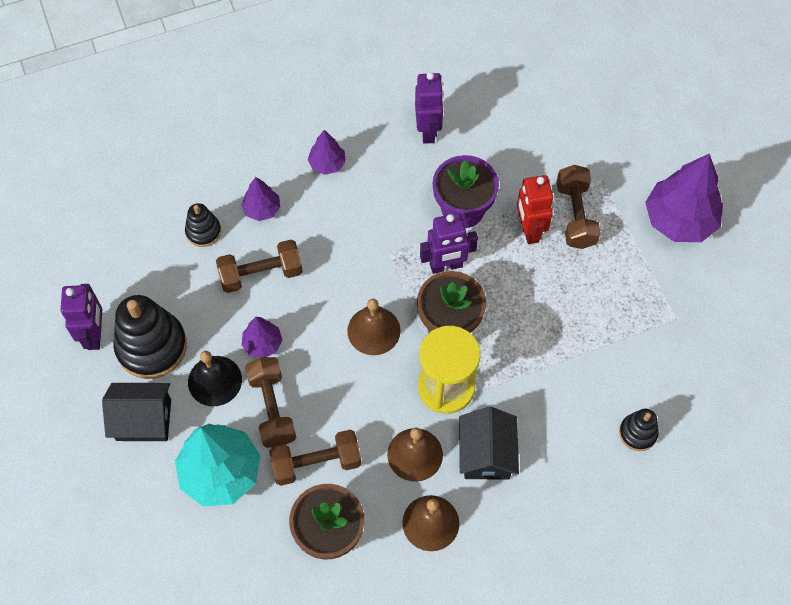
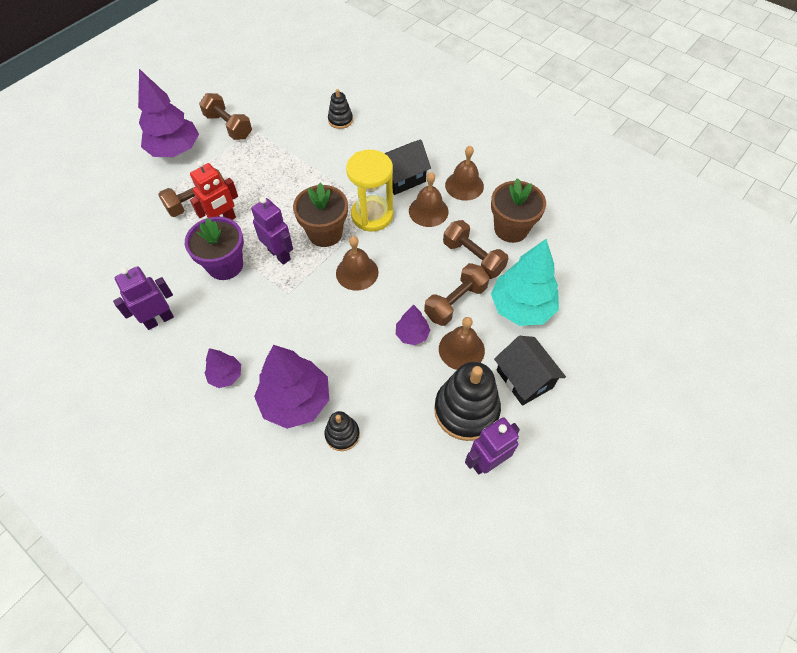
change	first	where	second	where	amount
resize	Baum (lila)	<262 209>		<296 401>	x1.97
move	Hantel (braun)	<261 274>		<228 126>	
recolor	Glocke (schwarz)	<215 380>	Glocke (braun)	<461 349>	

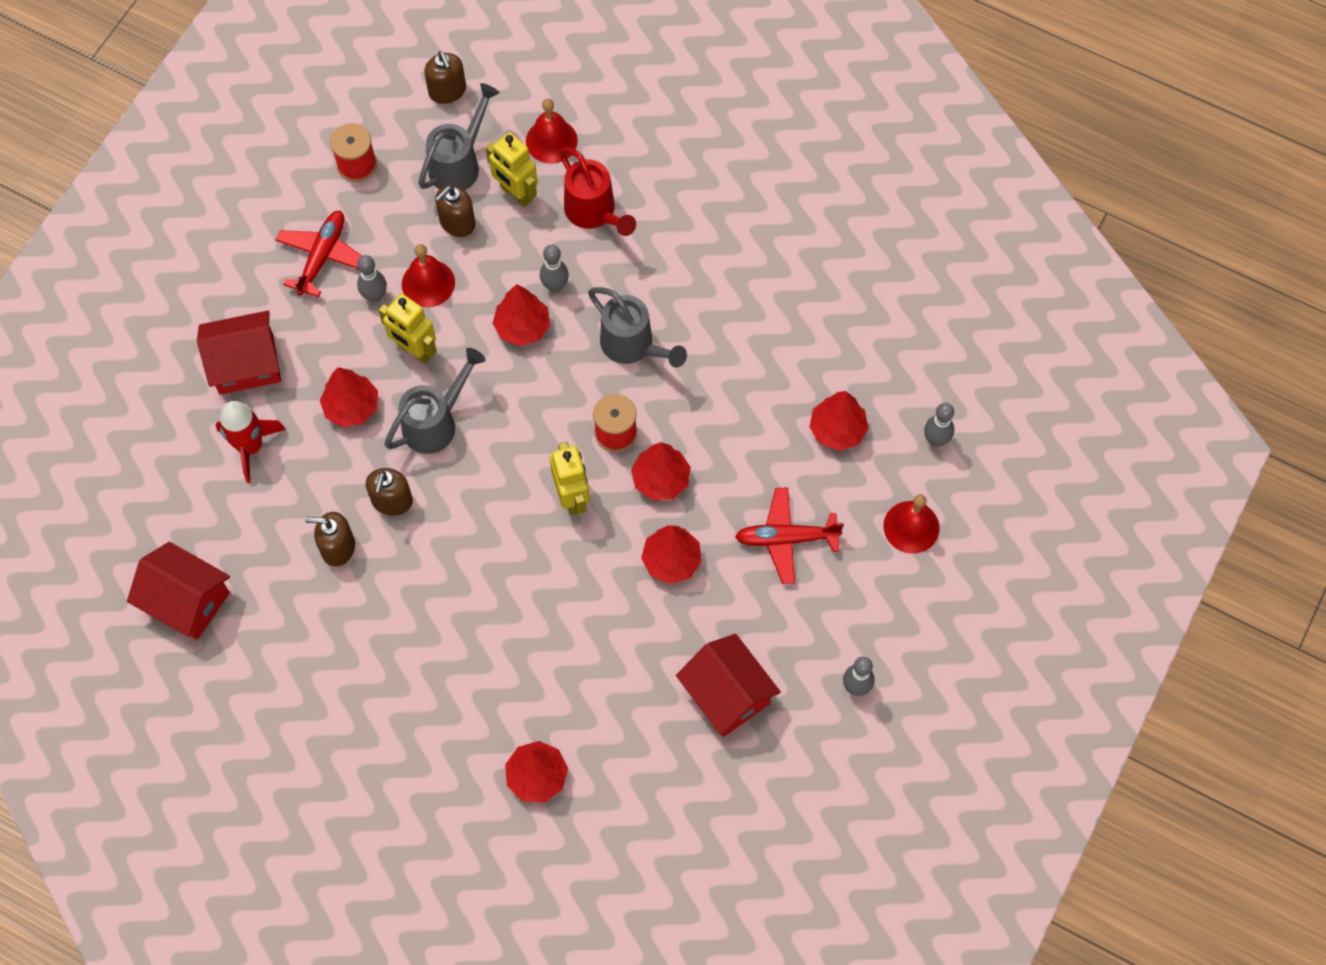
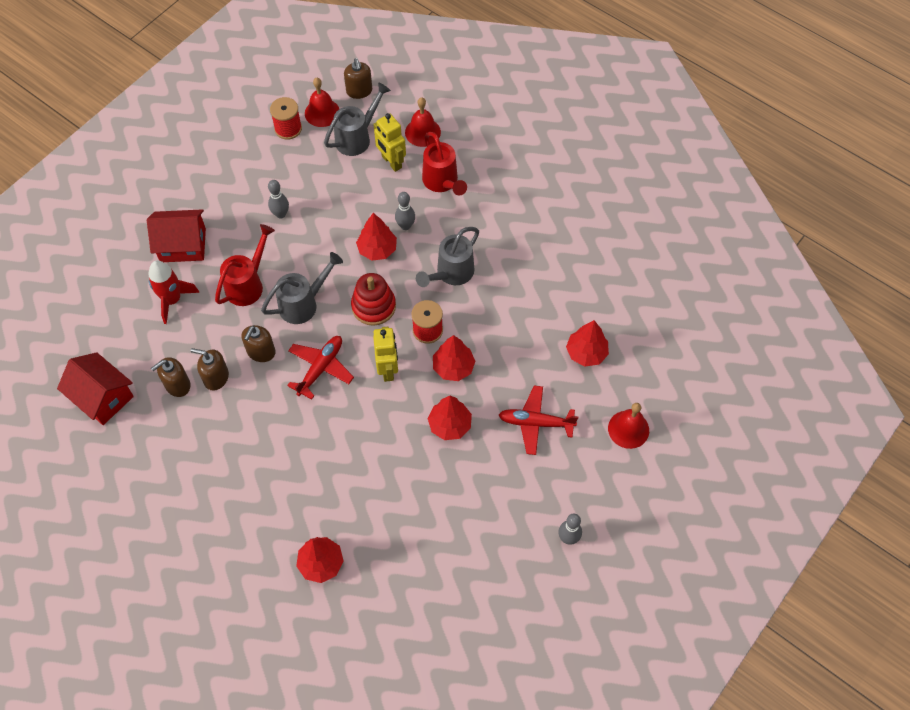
change	first	where	second	where	amount
move	Seifenspender (braun)	<457 223>		<177 385>	
move	Flugzeug (rot)	<322 256>		<321 368>	
move	Glocke (rot)	<428 283>		<322 112>	
rotate	Gießkanne (grau)	<632 346>		<451 273>	75 degrees clockwise
delete	Roboter (gelb)	<414 350>			
replace	Baum (rot)	<351 407>	Gießkanne (rot)	<248 284>	
delete	Bowlingkegel (grau)	<936 440>			
delete	Haus (rot)	<727 694>			
insert			Stapelspielzeug (rot)	<373 306>	

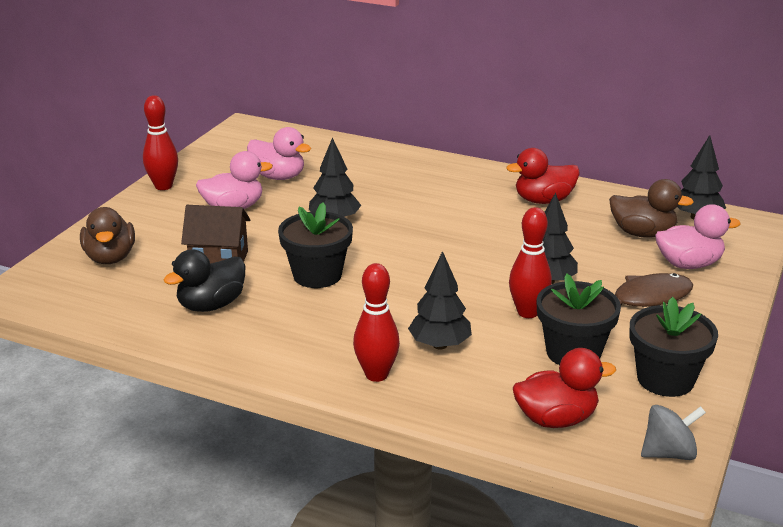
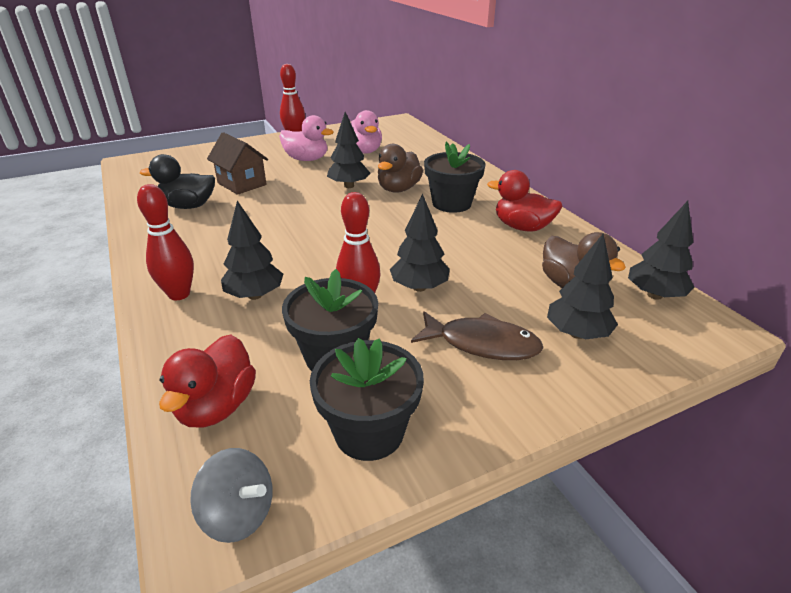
change	first	where	second	where	amount
move	Blumentopf (schwarz)	<317 275>		<451 203>	
replace	Ente (rosa)	<688 264>	Baum (schwarz)	<577 333>	
move	Ente (braun)	<110 258>		<398 189>	
rotate	Ente (rot)	<556 419>		<217 406>	75 degrees clockwise

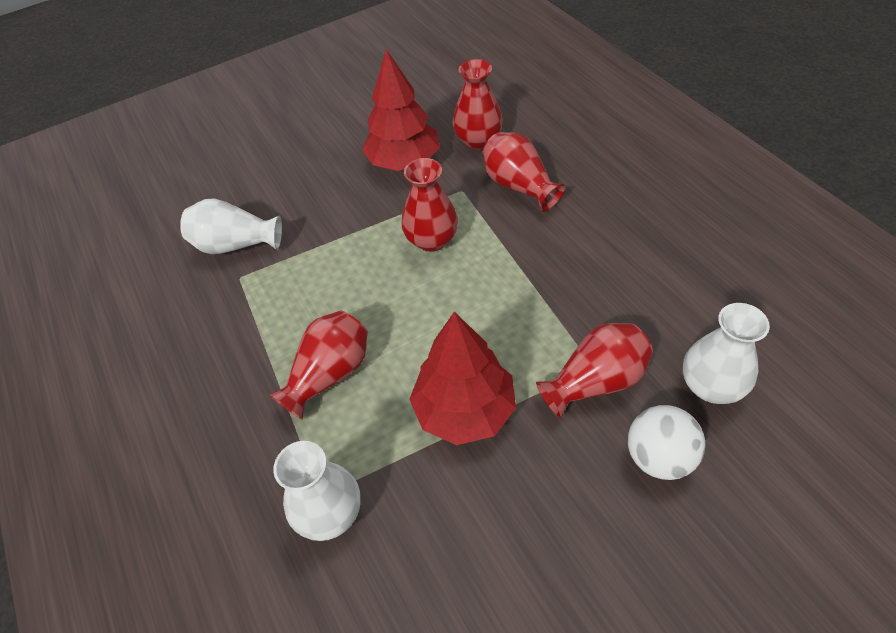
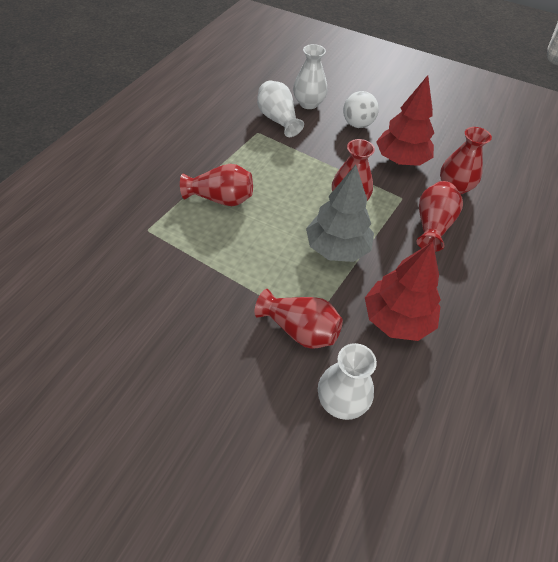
change	first	where	second	where	amount
move	Baum (rot)	<464 410>		<397 319>	
move	Ball (weiß)	<658 457>		<357 124>	
move	Vase (weiß)	<330 513>		<308 103>	
insert			Baum (grau)	<337 248>	

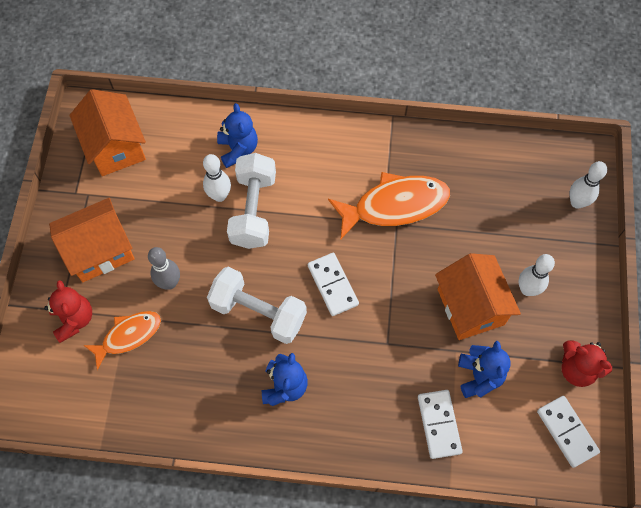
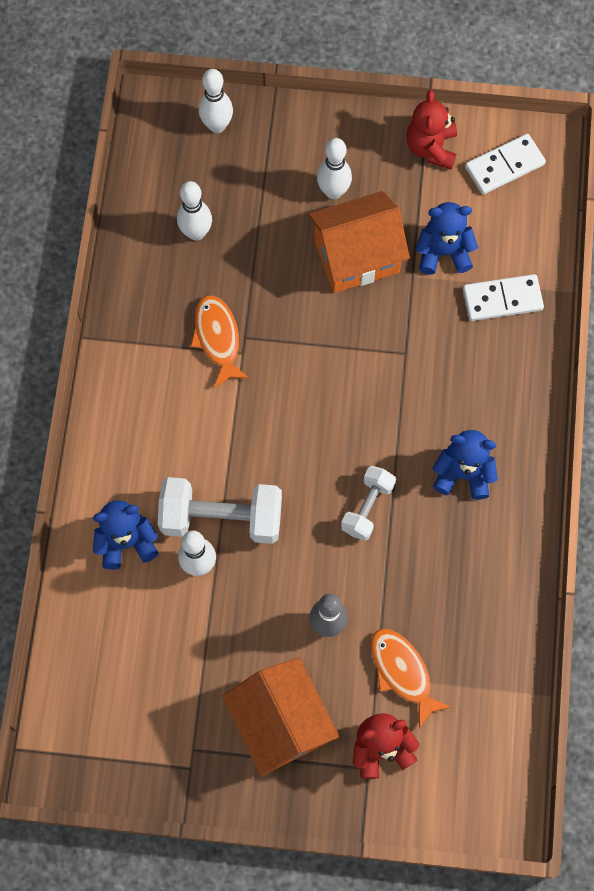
change	first	where	second	where	amount
delete	Haus (orange)	<115 147>			
resize	Fisch (orange)	<395 205>		<218 338>	x0.61
delete	Dominostein (weiß)	<333 285>			
resize	Hantel (weiß)	<258 312>		<367 507>	x0.59
rotate	Teddybär (rot)	<577 369>		<431 148>	150 degrees clockwise
insert			Bowlingkegel (weiß)	<196 233>	

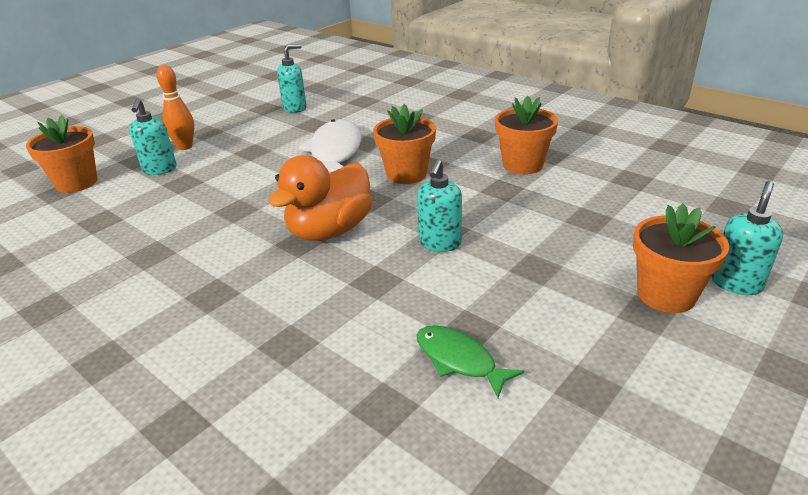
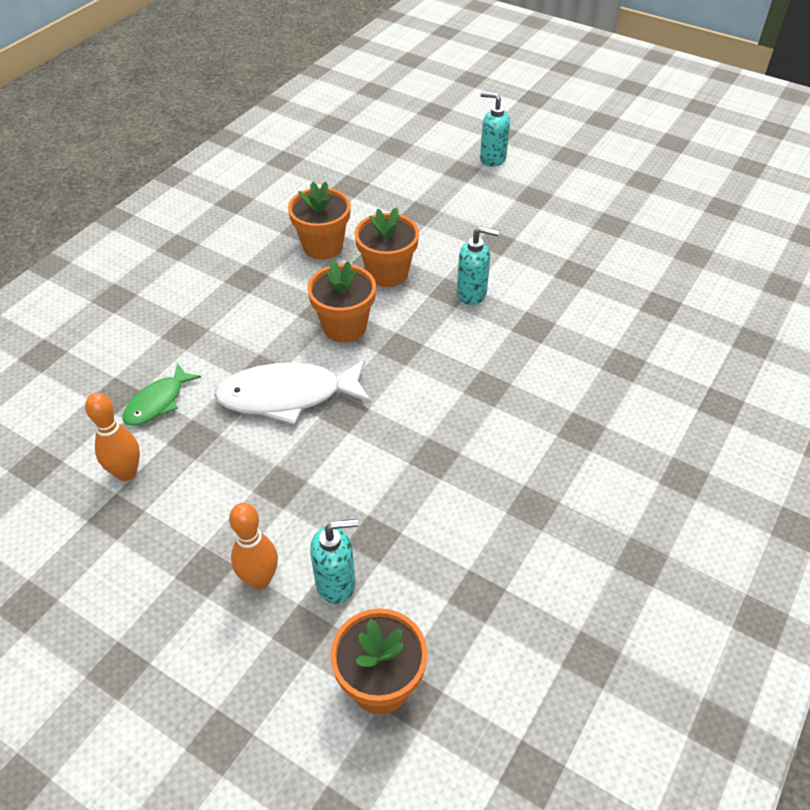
change	first	where	second	where	amount
replace	Seifenspender (türkis)	<295 108>	Bowlingkegel (orange)	<126 473>	
delete	Ente (orange)	<329 231>			
move	Blumentopf (orange)	<666 295>		<387 273>	
move	Fisch (grün)	<459 360>		<158 402>	

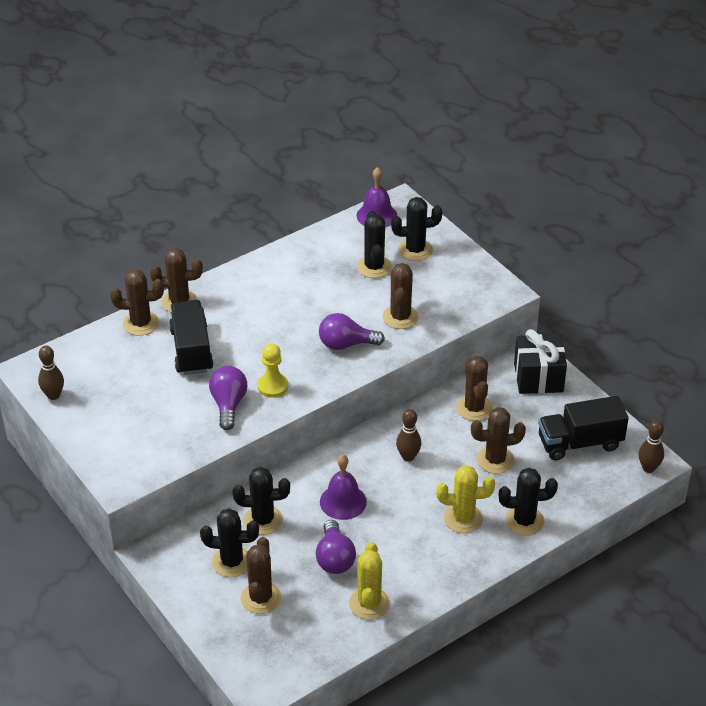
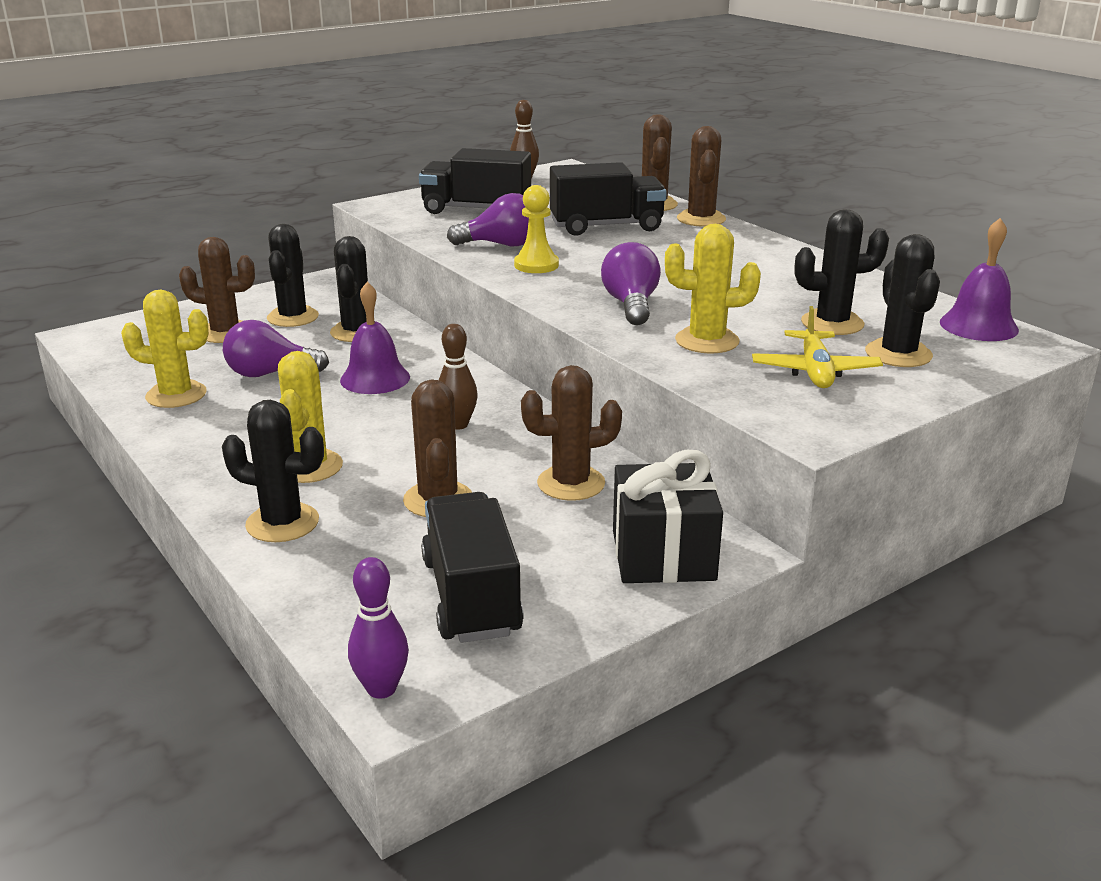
change	first	where	second	where	amount
recolor	Kaktus (braun)	<400 317>	Kaktus (gelb)	<707 341>	
recolor	Bowlingkegel (braun)	<648 468>	Bowlingkegel (lila)	<381 688>	
rotate	Kaktus (schwarz)	<524 521>		<282 523>	75 degrees counterclockwise
insert			Lastwagen (schwarz)	<476 210>	
insert			Flugzeug (gelb)	<814 371>	

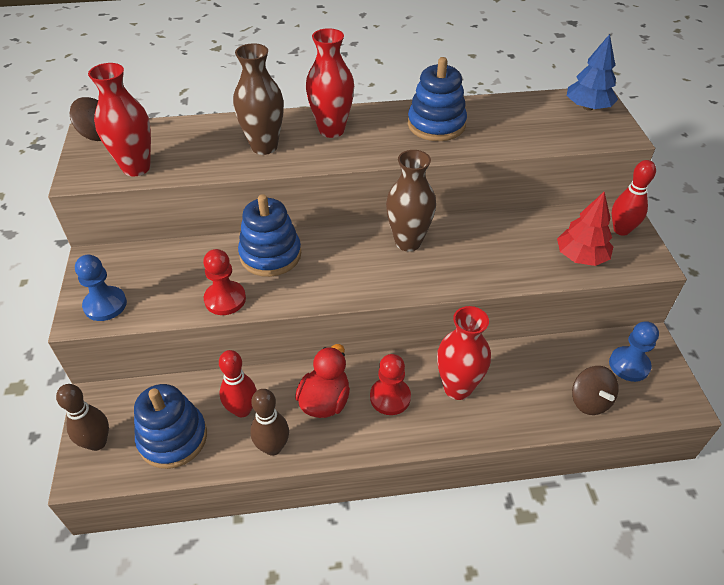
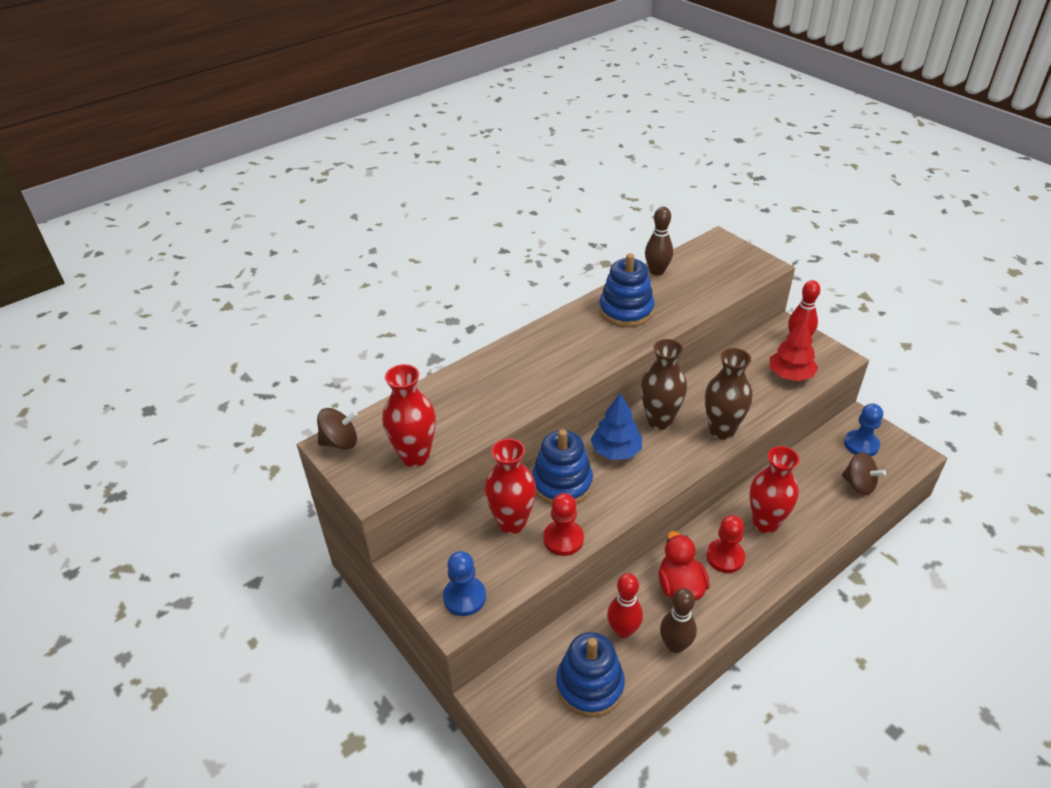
change	first	where	second	where	amount
move	Vase (rot)	<331 130>		<512 523>	
move	Baum (blau)	<588 107>		<616 451>	
move	Vase (braun)	<264 146>		<722 430>	
move	Bowlingkegel (braun)	<97 442>		<657 271>	

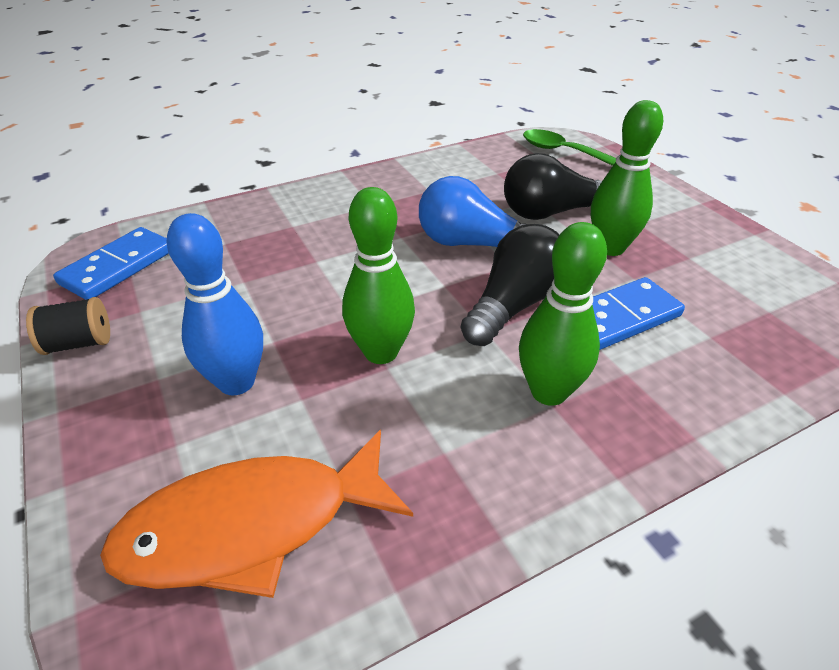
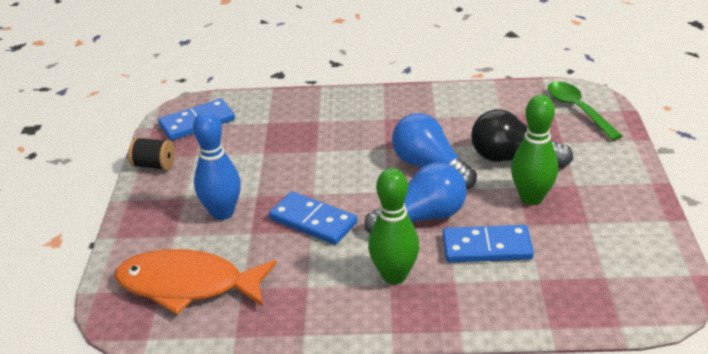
change	first	where	second	where	amount
replace	Bowlingkegel (grün)	<381 352>	Dominostein (blau)	<313 221>	
recolor	Glühbirne (schwarz)	<514 305>	Glühbirne (blau)	<421 217>	

